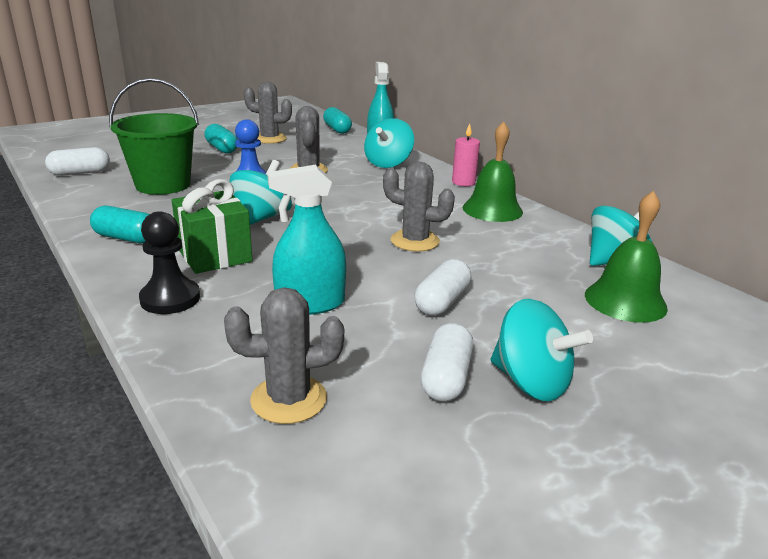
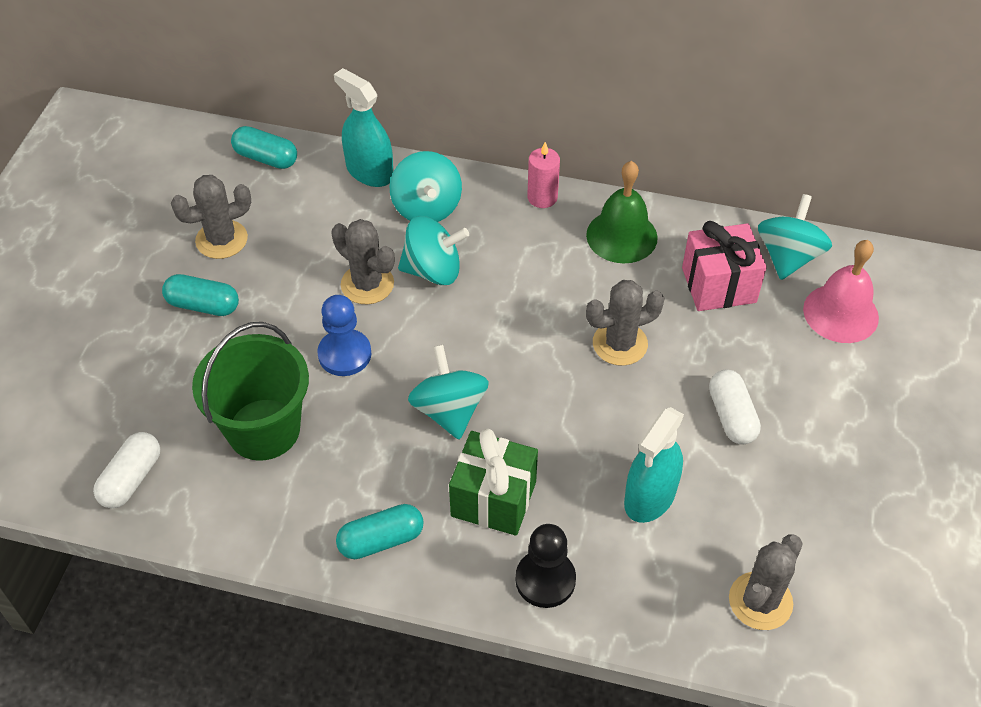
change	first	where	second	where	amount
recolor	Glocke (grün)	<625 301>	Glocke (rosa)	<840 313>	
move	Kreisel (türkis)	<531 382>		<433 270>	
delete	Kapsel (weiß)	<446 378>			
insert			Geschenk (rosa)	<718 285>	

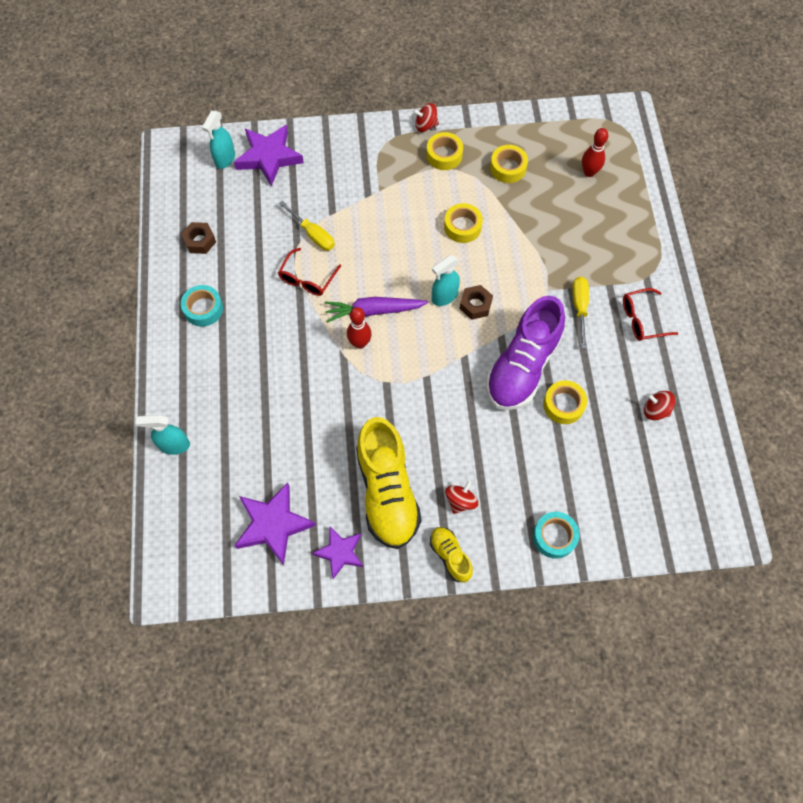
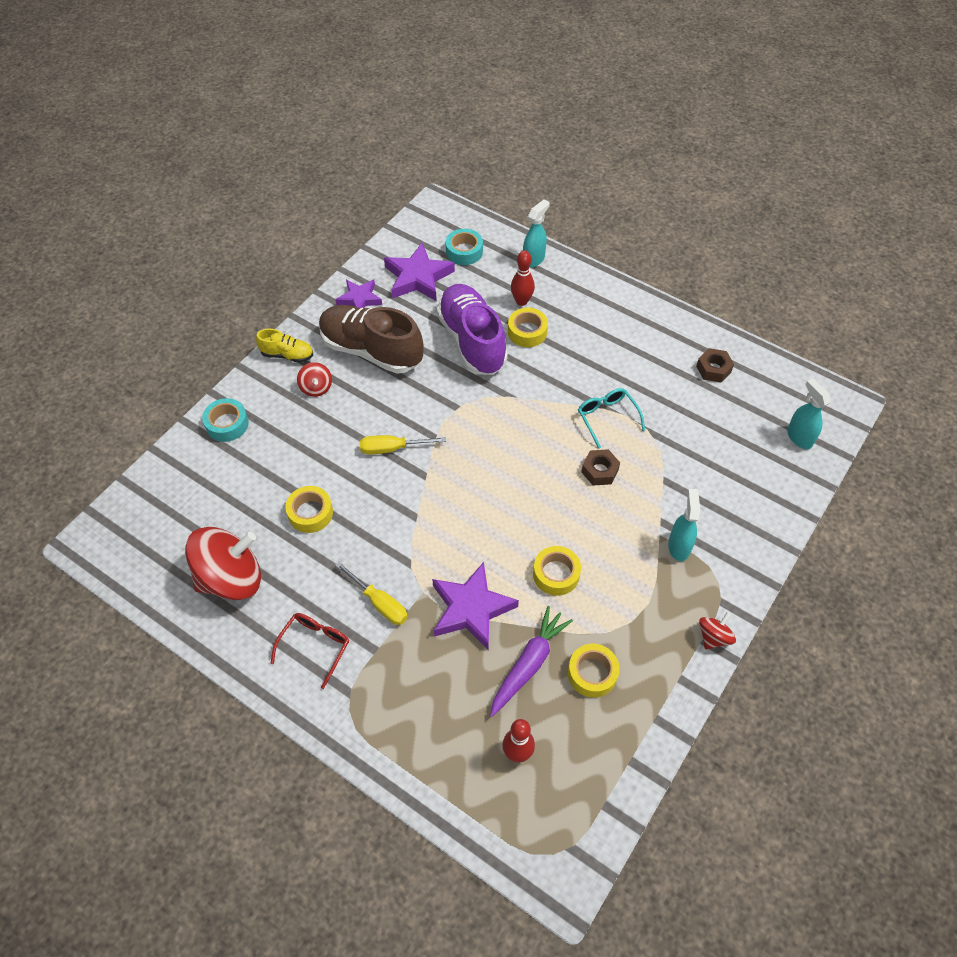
change	first	where	second	where	amount
move	Stern (lila)	<269 157>		<471 609>	
move	Klebeband (gelb)	<444 155>		<527 332>	
move	Schraubenzieher (gelb)	<313 234>		<392 448>	
recolor	Brille (rot)	<307 278>	Brille (türkis)	<607 418>	
move	Sprühflasche (türkis)	<444 297>		<679 546>	
move	Klebeband (türkis)	<203 309>		<464 251>	
move	Sechskantmutter (braun)	<475 305>		<599 471>	
move	Schuh (lila)	<522 367>		<472 341>	
move	Karotte (lila)	<374 311>		<529 664>	
move	Bowlingkegel (rot)	<360 343>		<521 301>	
resize	Kreisel (rot)	<655 410>		<231 578>	x2.17
recolor	Schuh (gelb)	<387 492>	Schuh (braun)	<371 351>	

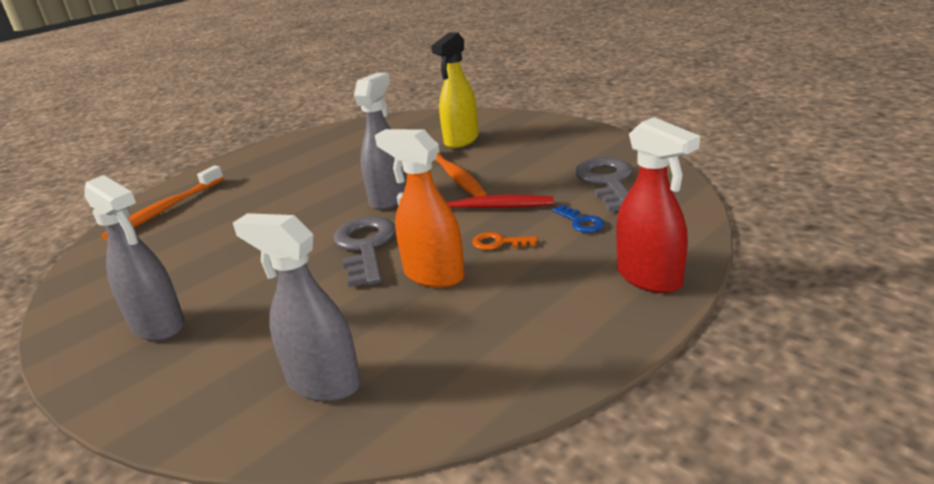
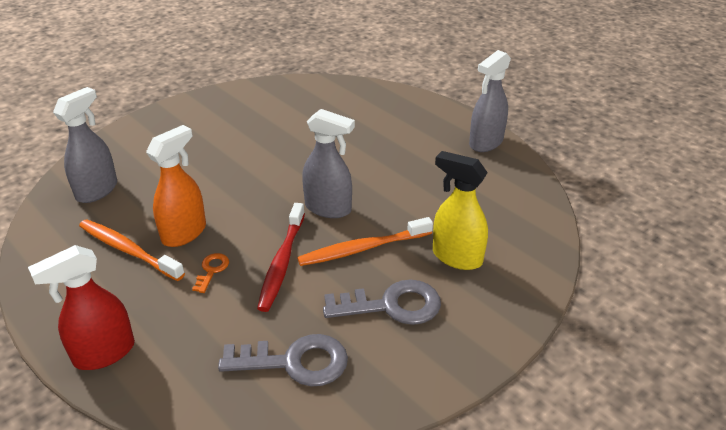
change	first	where	second	where	amount
move	Zahnbürste (orange)	<165 210>		<128 250>	
move	Sprühflasche (grau)	<158 326>		<485 143>	
delete	Schlüssel (blau)	<581 222>			
move	Schlüssel (grau)	<365 247>		<392 305>	

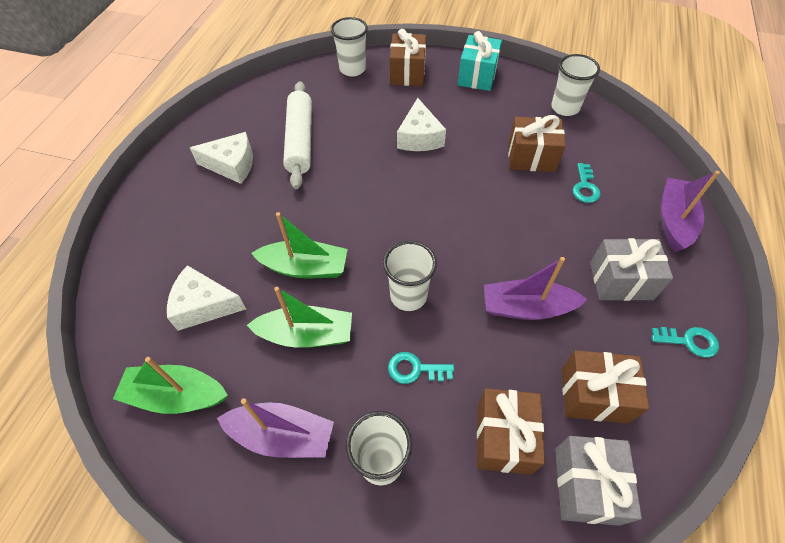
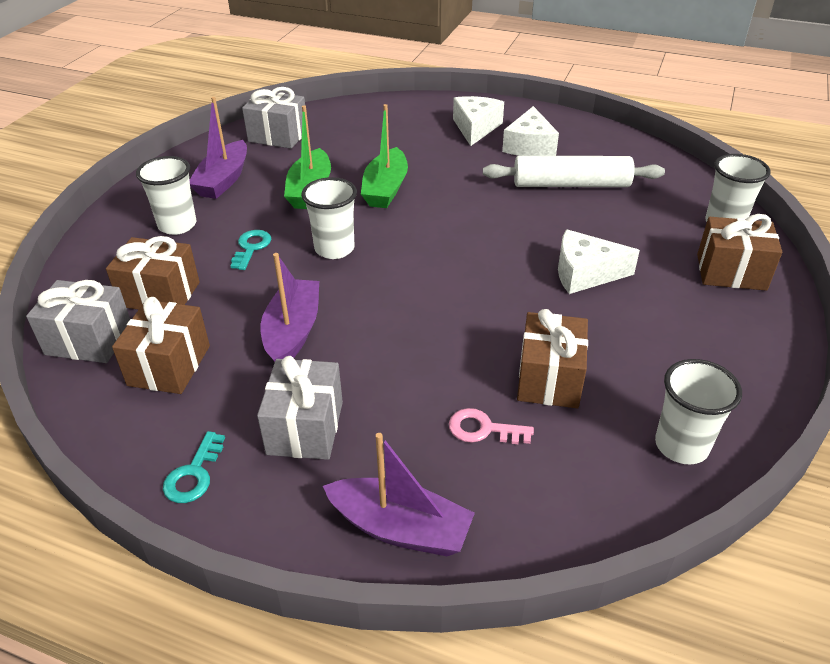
change	first	where	second	where	amount
delete	Geschenk (türkis)	<477 76>			
recolor	Schlüssel (türkis)	<585 187>	Schlüssel (rosa)	<483 429>	
move	Käse (weiß)	<204 305>		<475 128>	
replace	Boot (grün)	<176 395>	Geschenk (grau)	<278 136>	

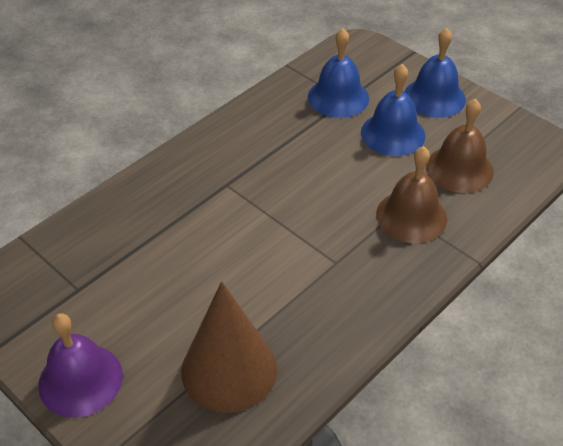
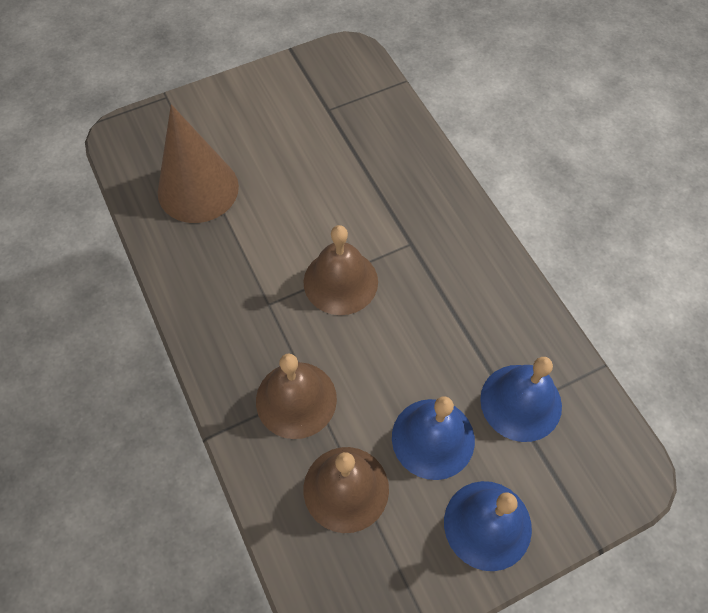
change	first	where	second	where	amount
delete	Glocke (lila)	<80 380>			
insert			Glocke (braun)	<340 281>	

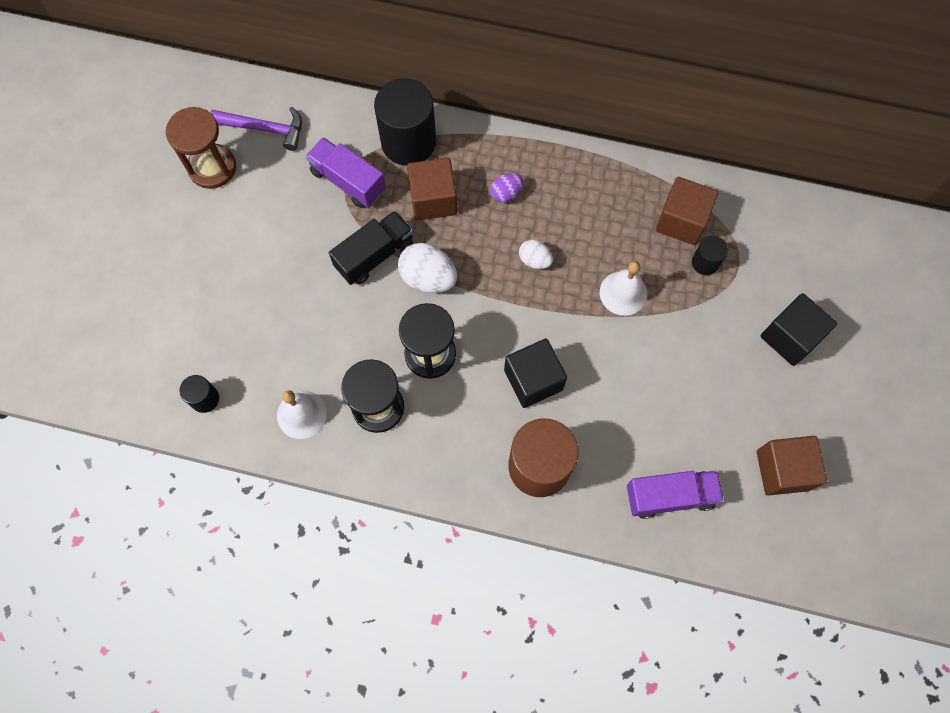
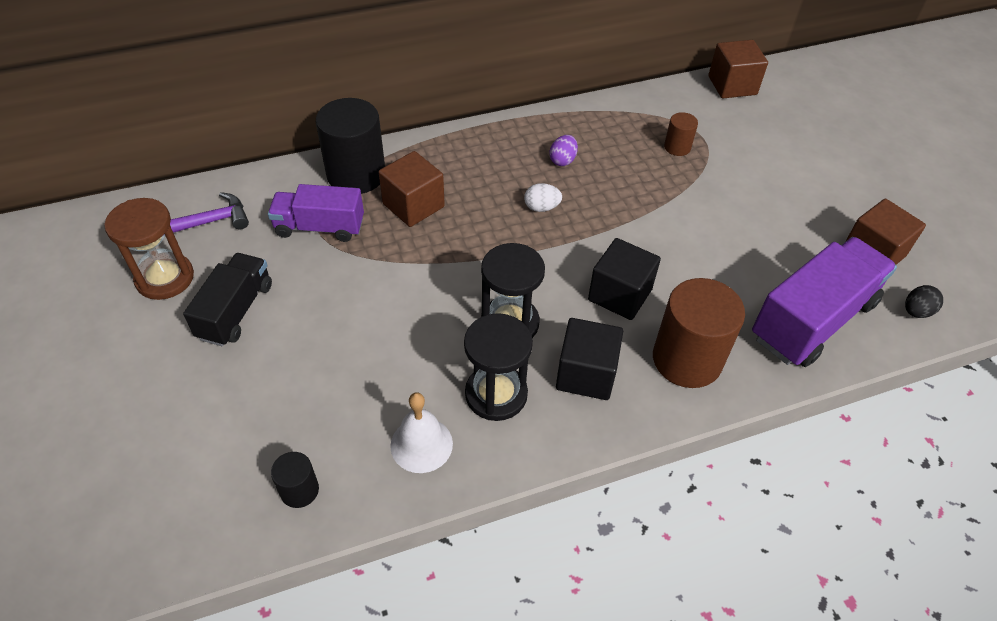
change	first	where	second	where	amount
move	Ei (lila)	<506 193>		<562 160>	
move	Kubus (braun)	<681 221>		<732 85>	
move	Lastwagen (schwarz)	<374 255>		<236 311>	
recolor	Vollzylinder (schwarz)	<705 262>	Vollzylinder (braun)	<677 147>	
delete	Ei (weiß)	<428 278>			
delete	Glocke (weiß)	<623 293>			
move	Kubus (schwarz)	<790 337>		<586 374>	
resize	Lastwagen (lila)	<670 496>		<813 320>	x1.59
insert			Ei (schwarz)	<916 311>	

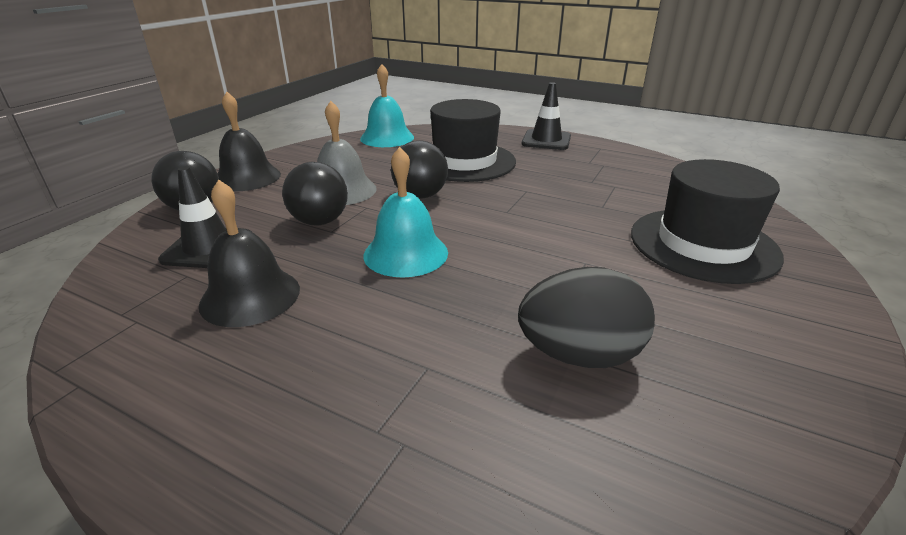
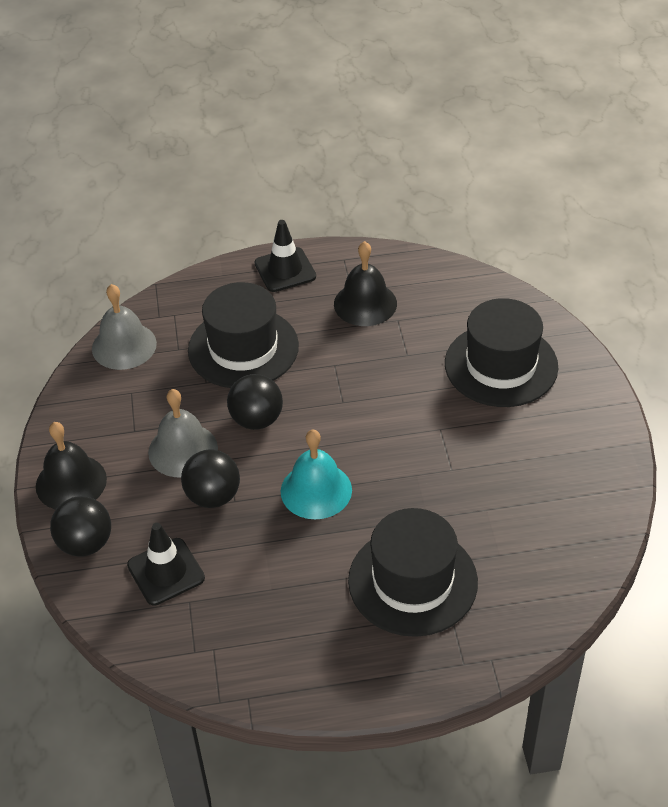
change	first	where	second	where	amount
recolor	Glocke (türkis)	<387 138>	Glocke (grau)	<124 346>	
move	Glocke (schwarz)	<250 296>		<365 303>	
delete	Ei (schwarz)	<579 355>			
insert			Hut (schwarz)	<412 581>	

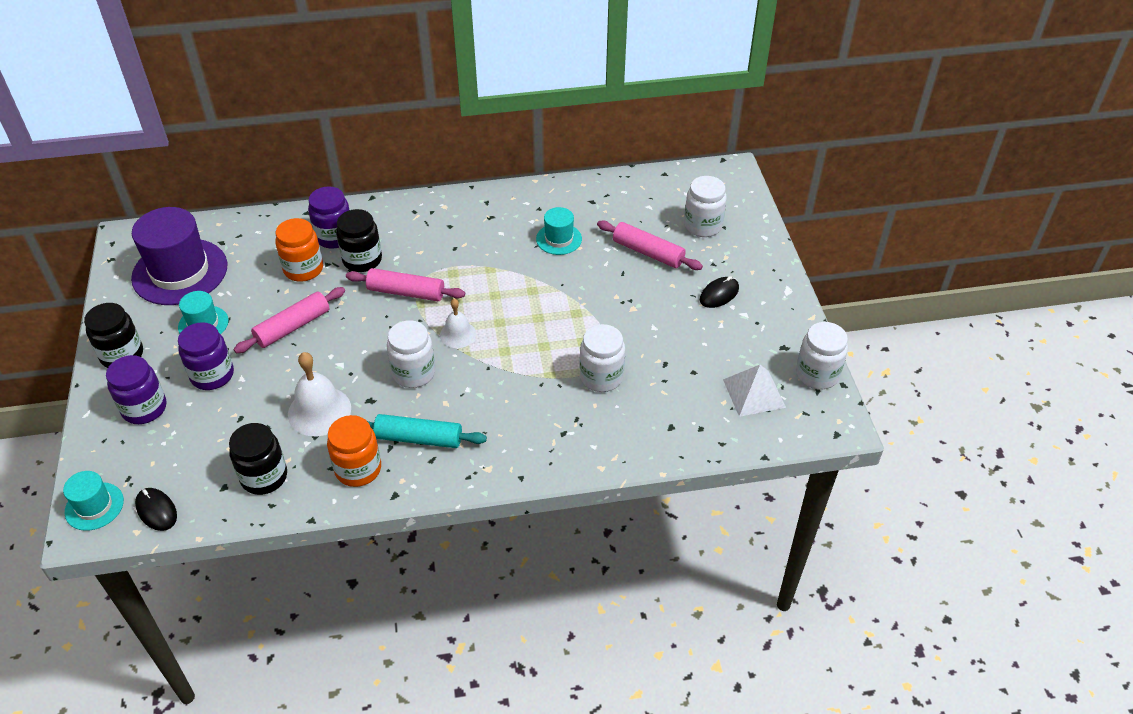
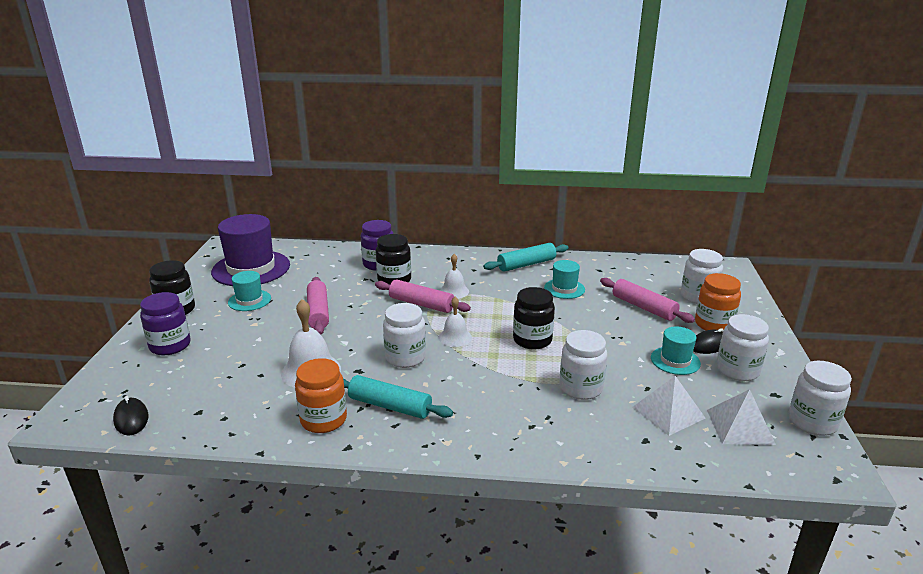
change	first	where	second	where	amount
move	Einmachglas (orange)	<303 269>		<713 324>	
rotate	Nudelholz (rosa)	<293 327>		<318 312>	75 degrees counterclockwise
delete	Einmachglas (lila)	<212 375>			
move	Einmachglas (schwarz)	<264 477>		<532 340>	
move	Hut (türkis)	<94 506>		<675 360>	
insert			Nudelholz (türkis)	<526 264>	
insert			Glocke (weiß)	<454 291>	
insert			Einmachglas (weiß)	<737 370>	
insert			Pyramide (weiß)	<668 412>	

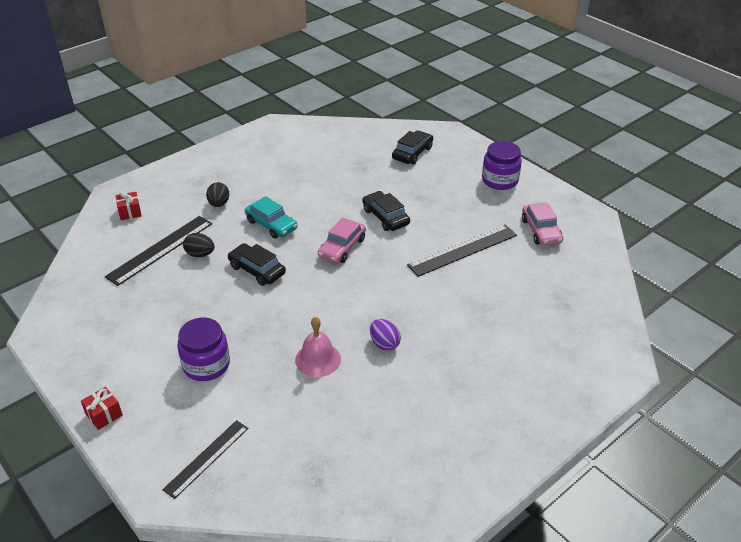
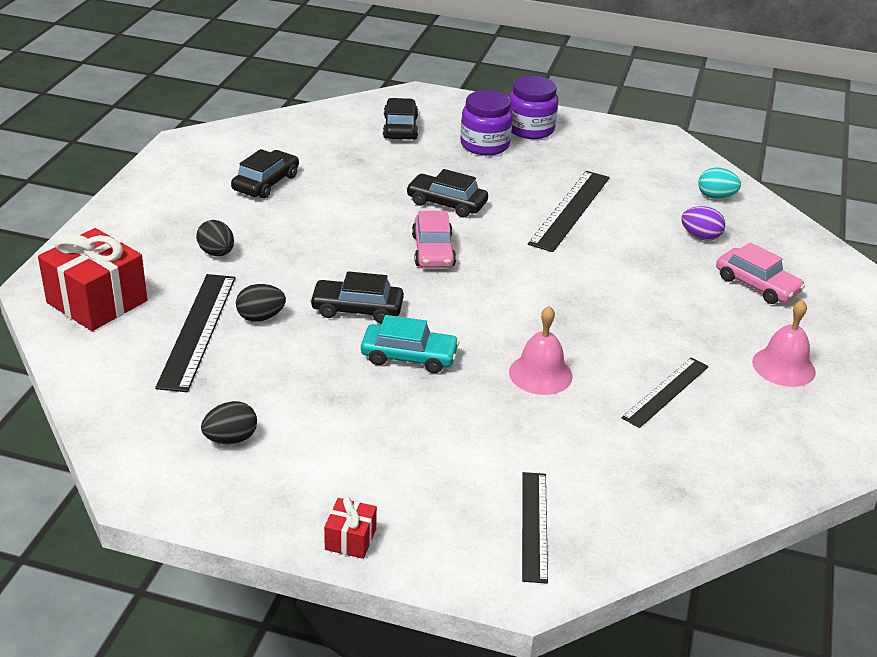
change	first	where	second	where	amount
resize	Geschenk (rot)	<130 212>		<97 302>	x2.13
move	Auto (türkis)	<271 225>		<409 356>	
move	Auto (rosa)	<541 231>		<757 285>	
move	Einmachglas (lila)	<206 365>		<485 145>	
move	Ei (lila)	<384 344>		<700 237>	
insert			Auto (schwarz)	<266 183>	
insert			Ei (türkis)	<716 197>	
insert			Glocke (rosa)	<783 366>	
insert			Lineal (schwarz)	<665 392>	
insert			Ei (schwarz)	<231 439>	

